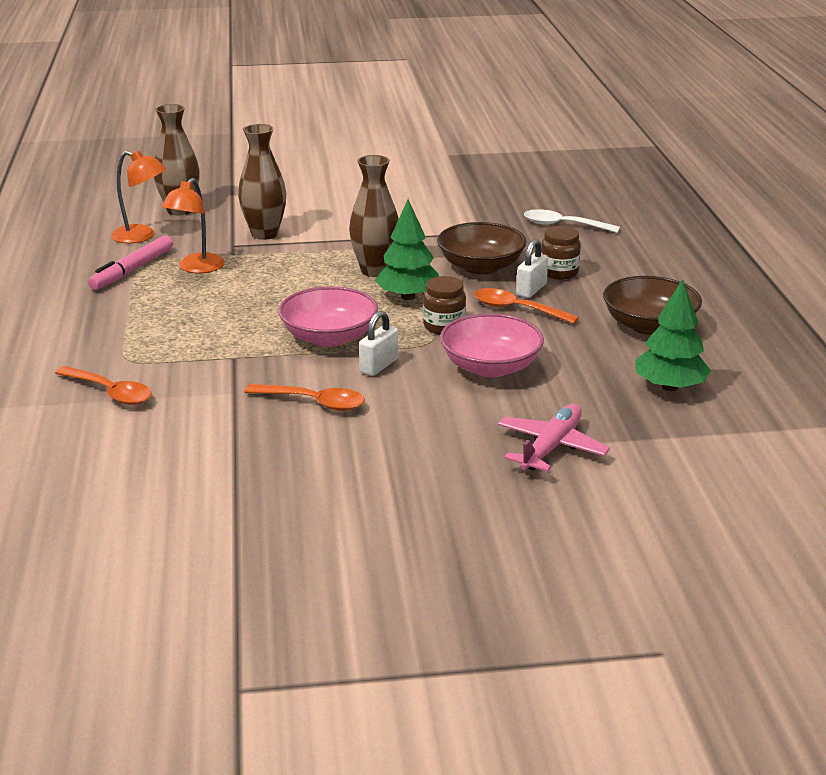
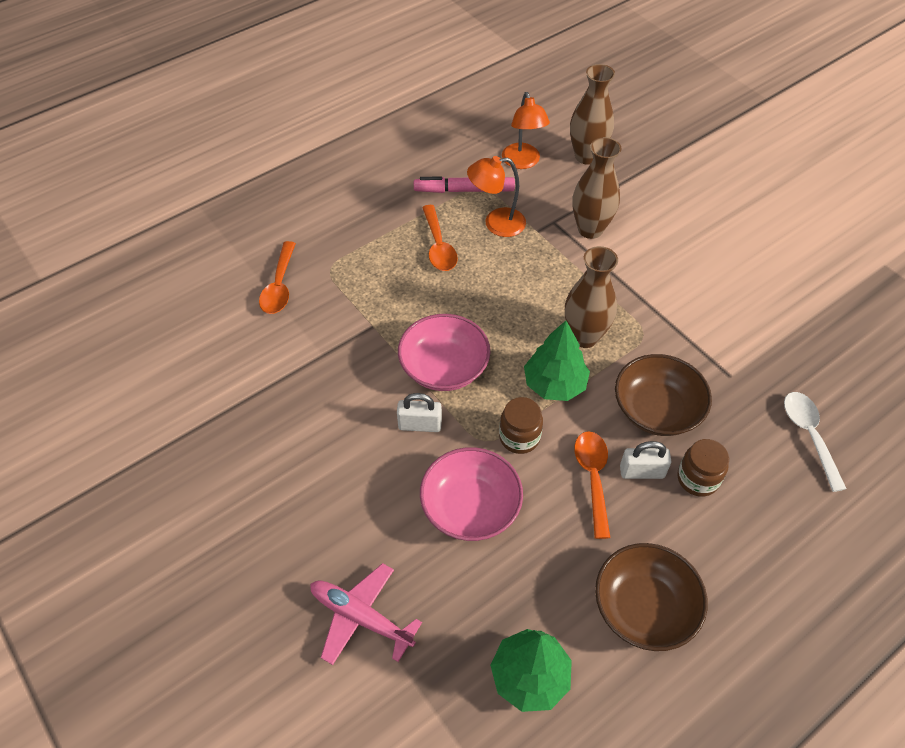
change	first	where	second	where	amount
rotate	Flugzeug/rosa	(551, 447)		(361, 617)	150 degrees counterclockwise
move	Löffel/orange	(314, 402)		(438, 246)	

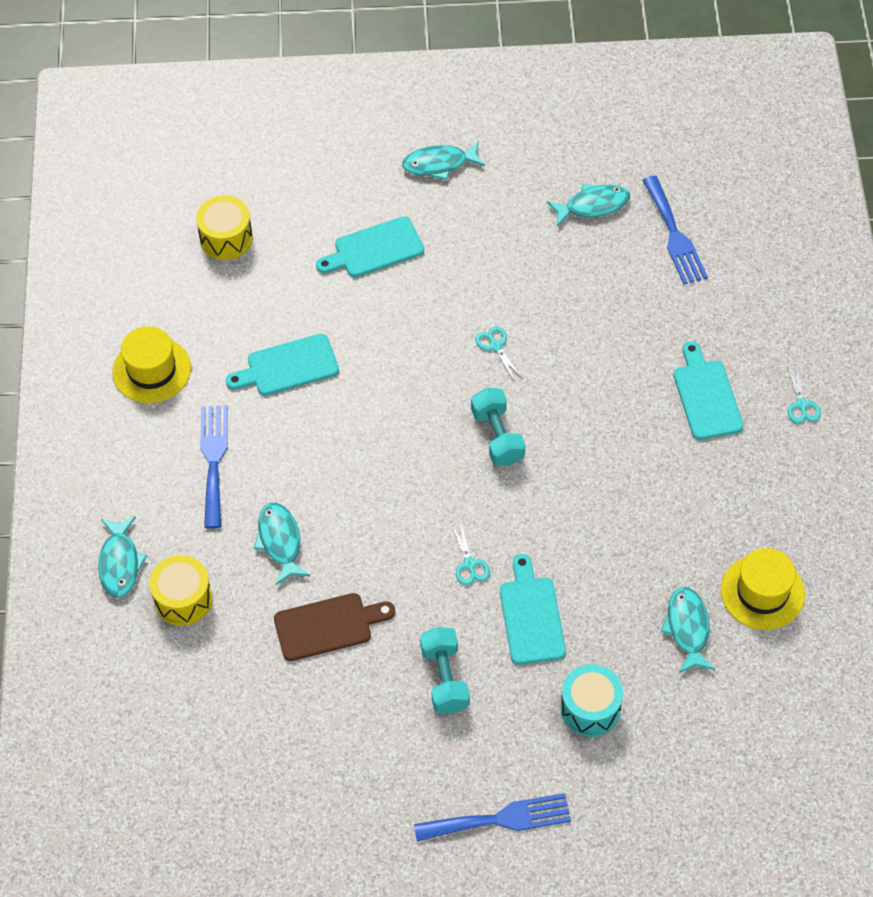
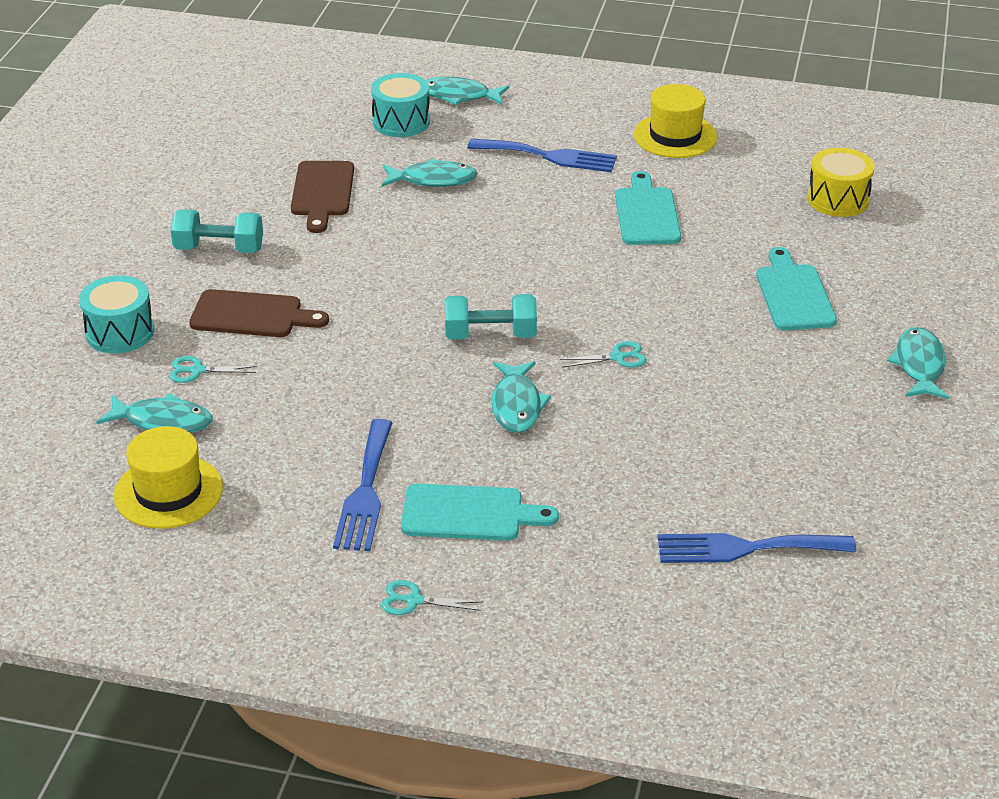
change	first	where	second	where	amount
move	Schere/türkis	(469, 564)		(197, 370)	
recolor	Schneidebrett/türkis	(531, 616)	Schneidebrett/braun	(252, 315)	
move	Gabel/blau	(500, 819)		(365, 491)	
recolor	Trommel/gelb	(183, 599)	Trommel/türkis	(401, 122)	
move	Fisch/türkis	(593, 205)		(517, 405)	

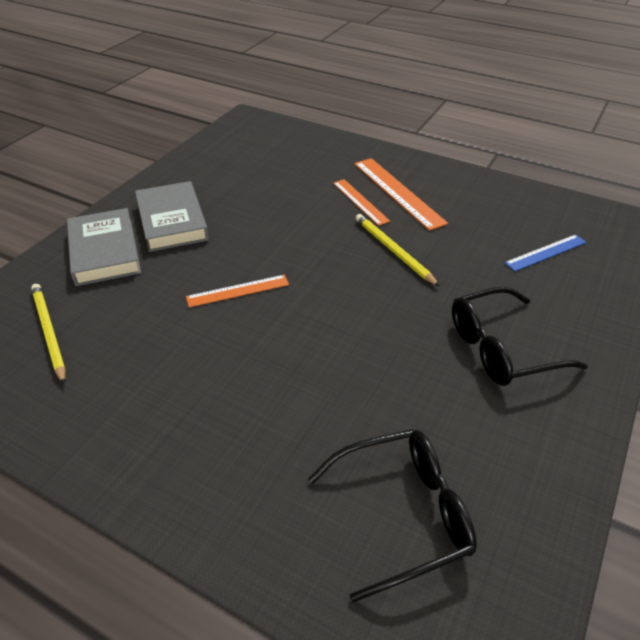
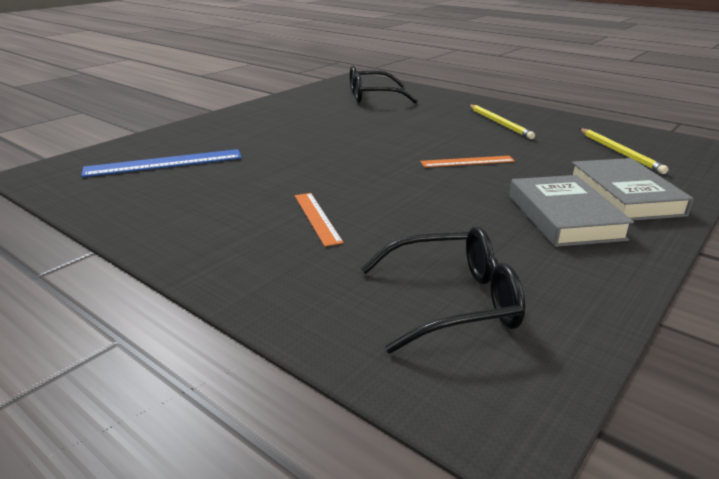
change	first	where	second	where	amount
resize	Lineal/blau	(546, 252)		(164, 163)	x1.61
move	Brille/schwarz	(501, 348)		(453, 302)	
move	Bleistift/gelb	(393, 251)		(499, 123)	
delete	Lineal/orange	(398, 192)			

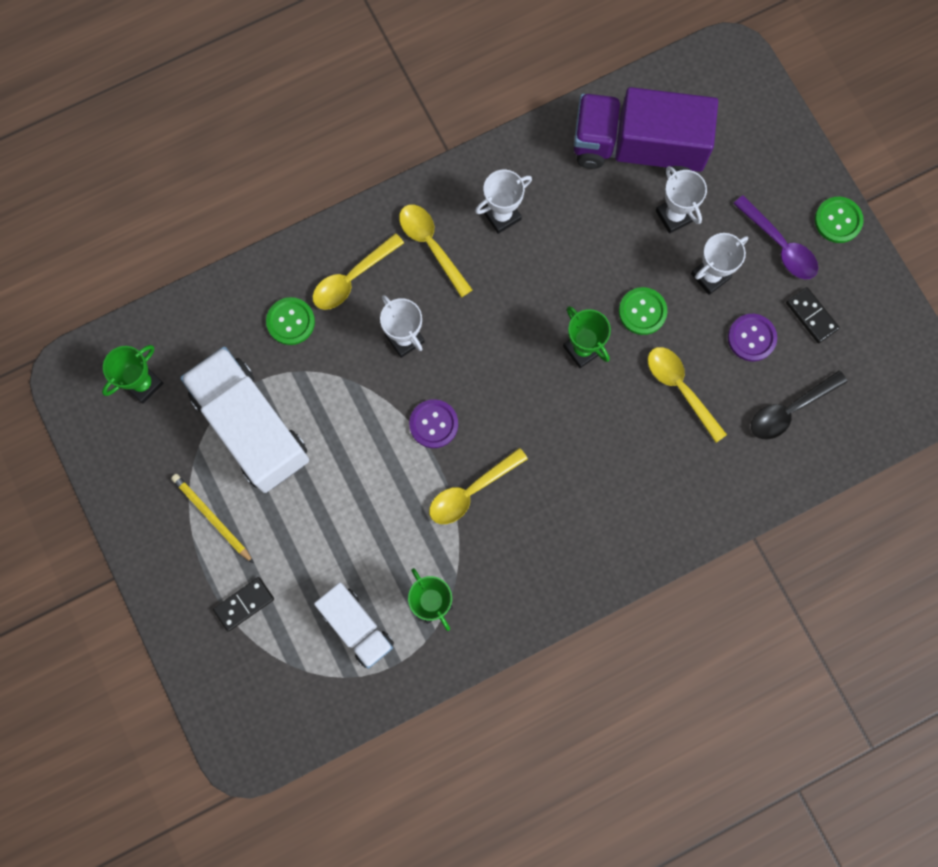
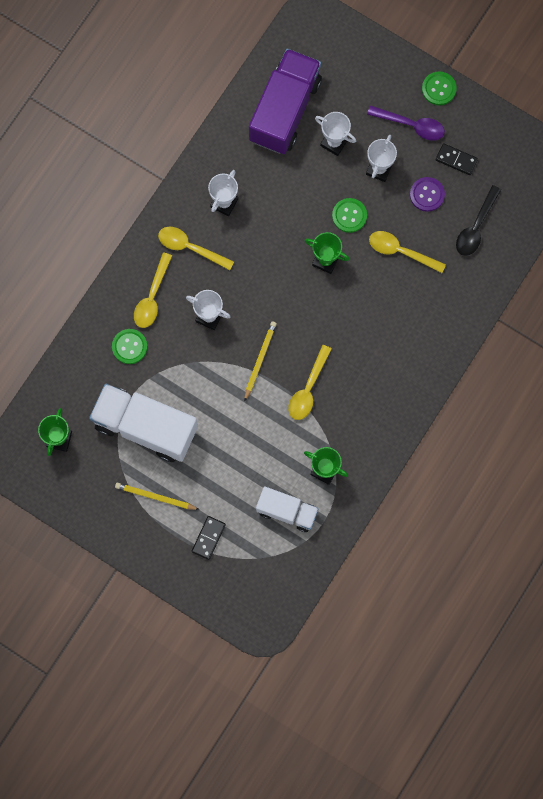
change	first	where	second	where	amount
replace	Knopf/lila	(433, 424)	Bleistift/gelb	(260, 360)	
rotate	Lastwagen/lila	(637, 147)		(285, 110)	135 degrees clockwise

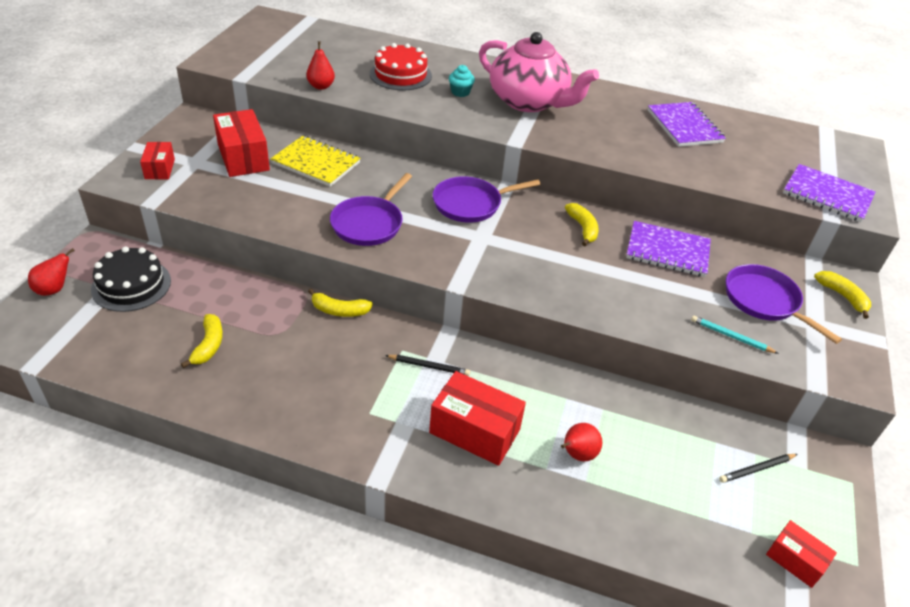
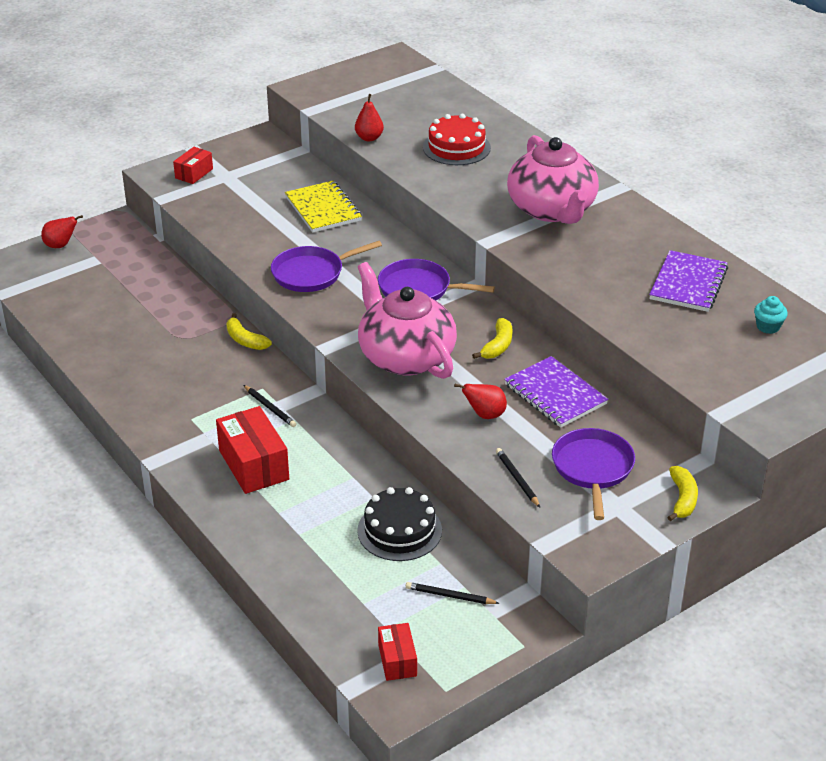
change	first	where	second	where	amount
move	Kuchen/schwarz	(131, 285)		(399, 530)	
insert			Teekanne/rosa	(405, 357)	
move	Birne/rot	(577, 454)		(485, 415)	
recolor	Bleistift/türkis	(731, 336)	Bleistift/schwarz	(517, 479)	
move	Muffin/türkis	(460, 92)		(768, 327)	
delete	Banane/gelb	(209, 345)			
delete	Schachtel/rot	(243, 157)			
delete	Notizbuch/lila	(827, 195)			

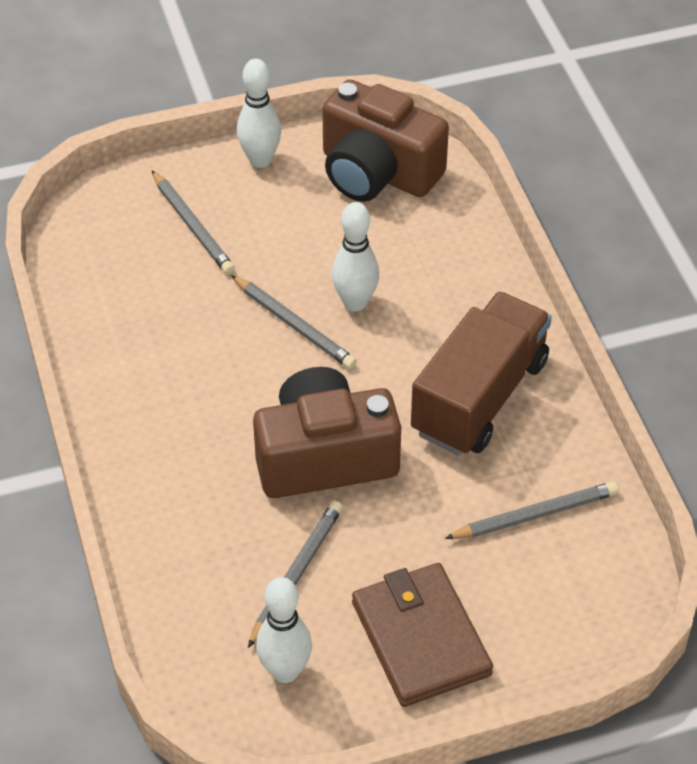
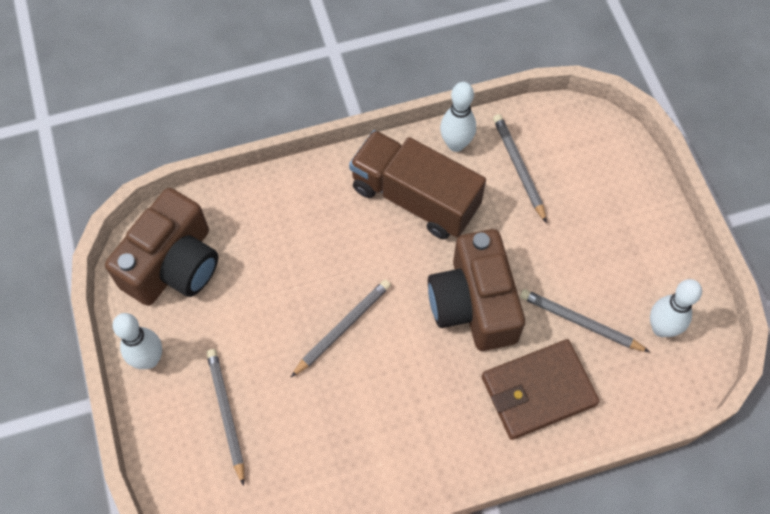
change	first	where	second	where	amount
rotate	Bleistift/grau	(192, 226)		(226, 414)	75 degrees counterclockwise
move	Bowlingkegel/weiß	(355, 302)		(456, 144)	
move	Geldbörse/braun	(420, 638)		(538, 391)	

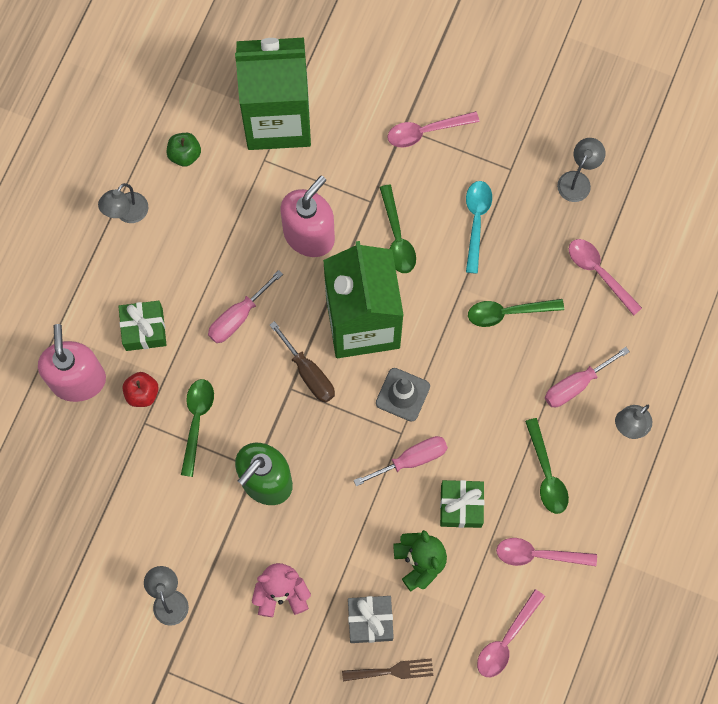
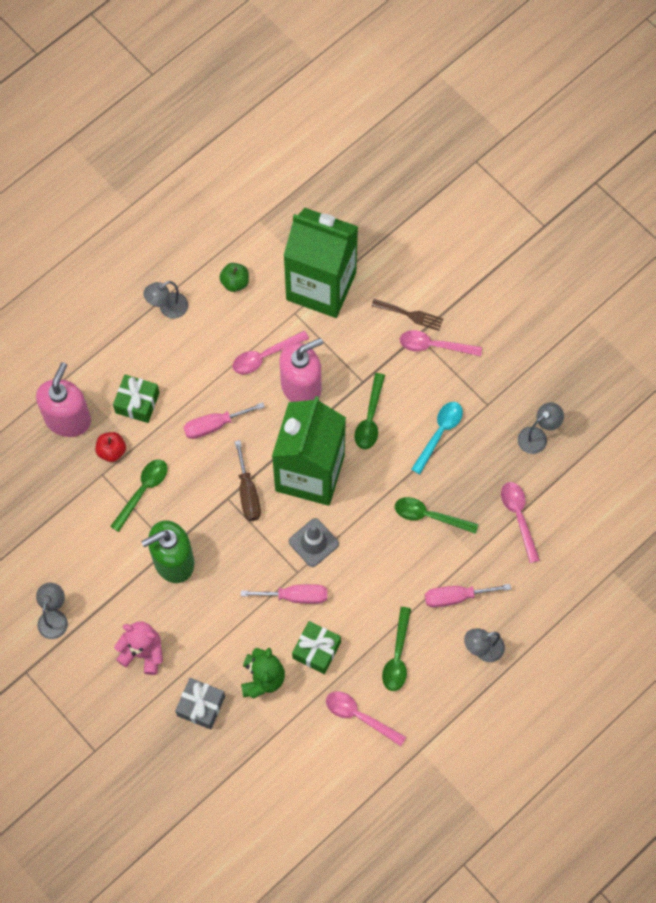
change	first	where	second	where	amount
move	Löffel/rosa	(506, 640)		(265, 356)	
move	Gabel/braun	(392, 671)		(410, 315)	

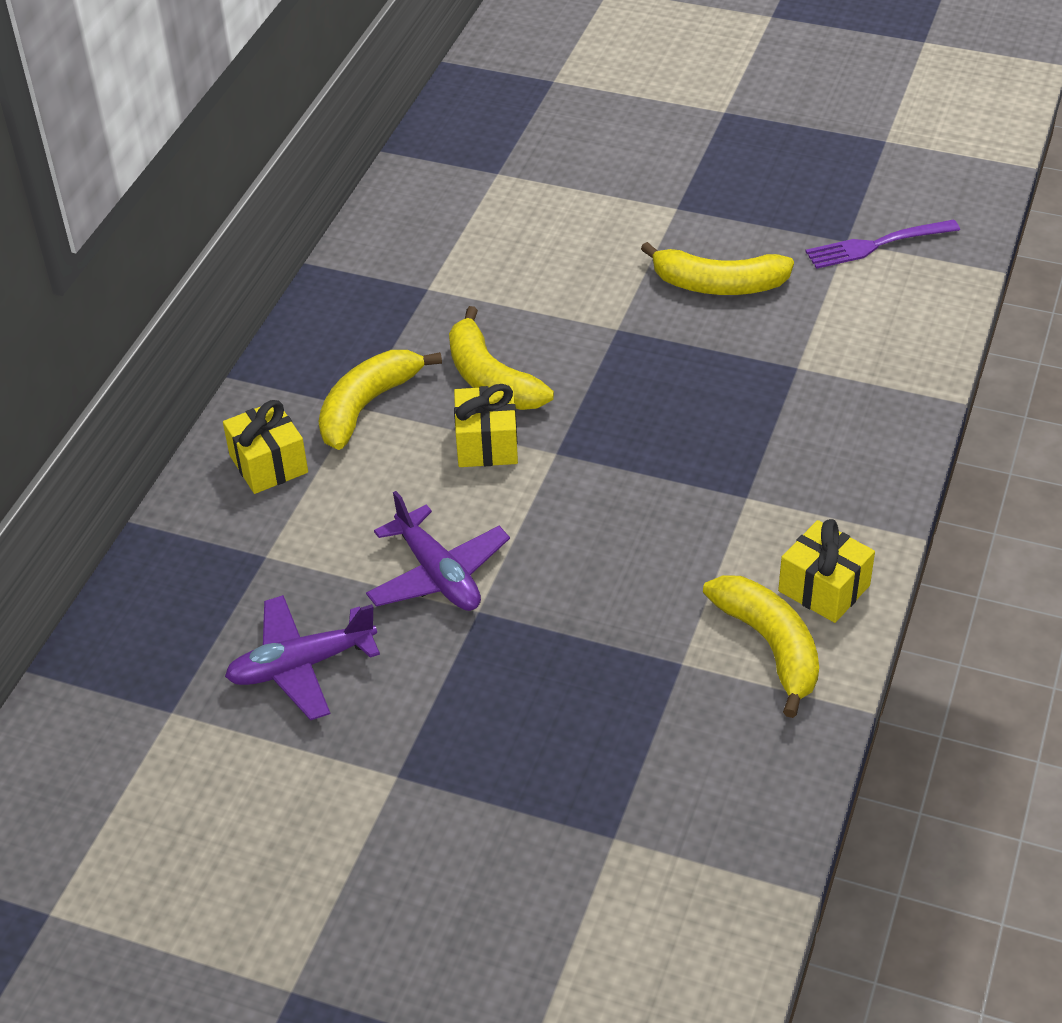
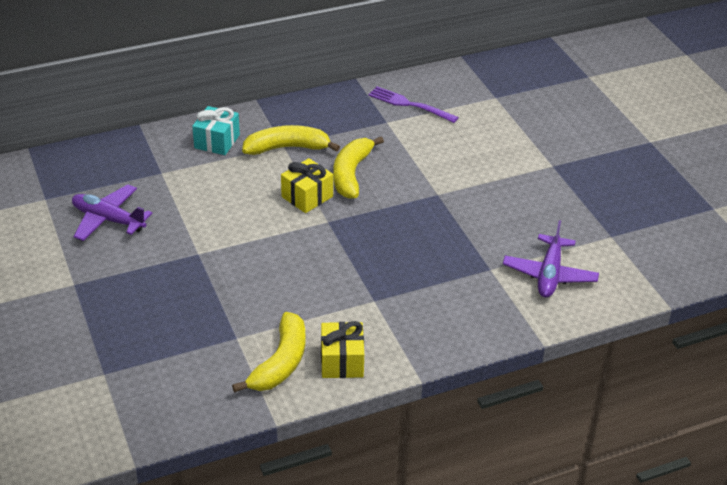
change	first	where	second	where	amount
recolor	Geschenk/gelb	(268, 464)	Geschenk/türkis	(217, 141)	
move	Gabel/lila	(877, 245)		(409, 105)	
move	Flugzeug/lila	(438, 574)		(549, 274)	
delete	Banane/gelb	(718, 285)			

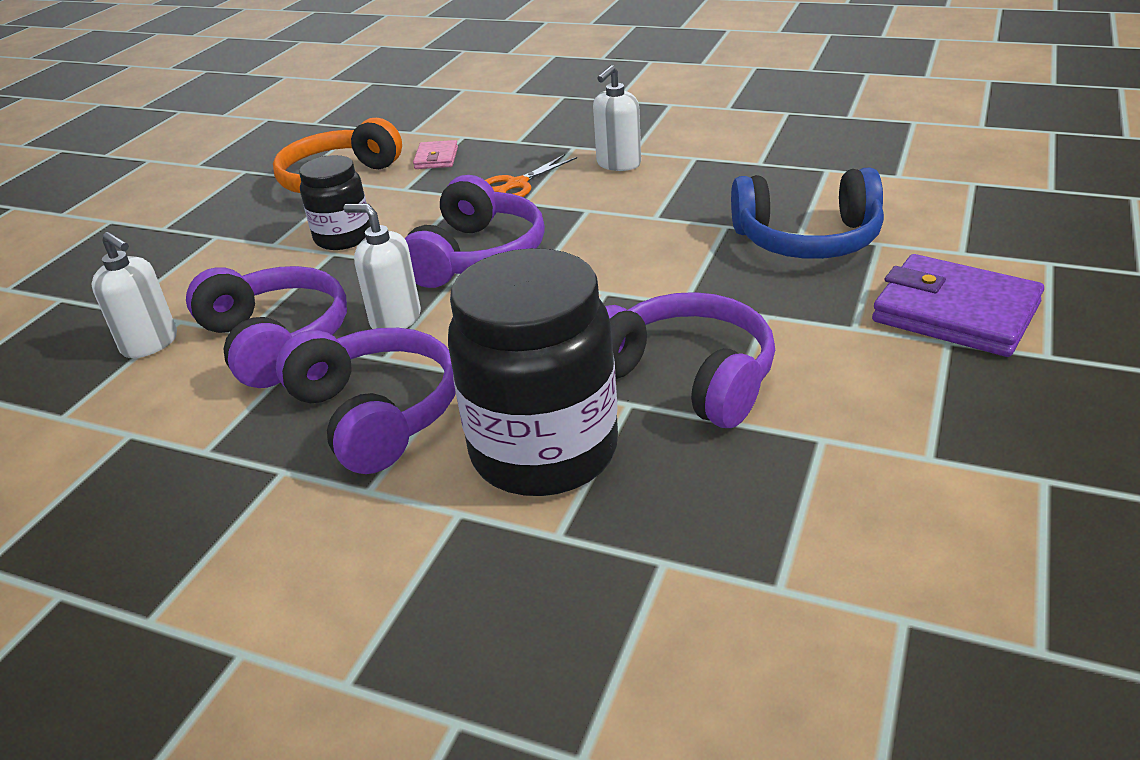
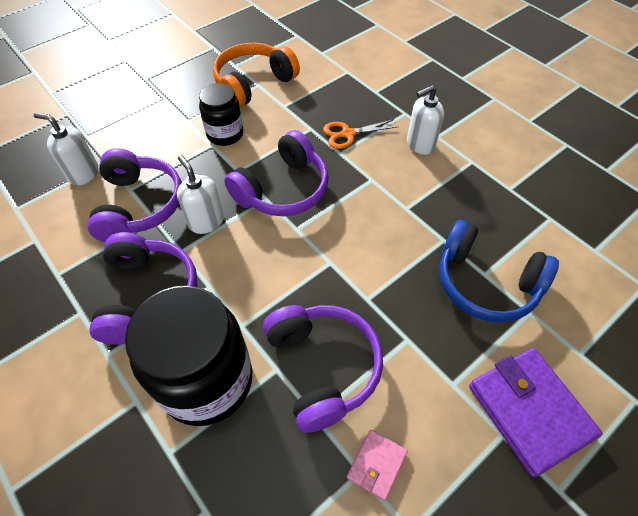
change	first	where	second	where	amount
rotate	Seifenspender/weiß	(150, 344)		(83, 174)	135 degrees clockwise
move	Geldbörse/rosa	(436, 158)		(376, 465)	

